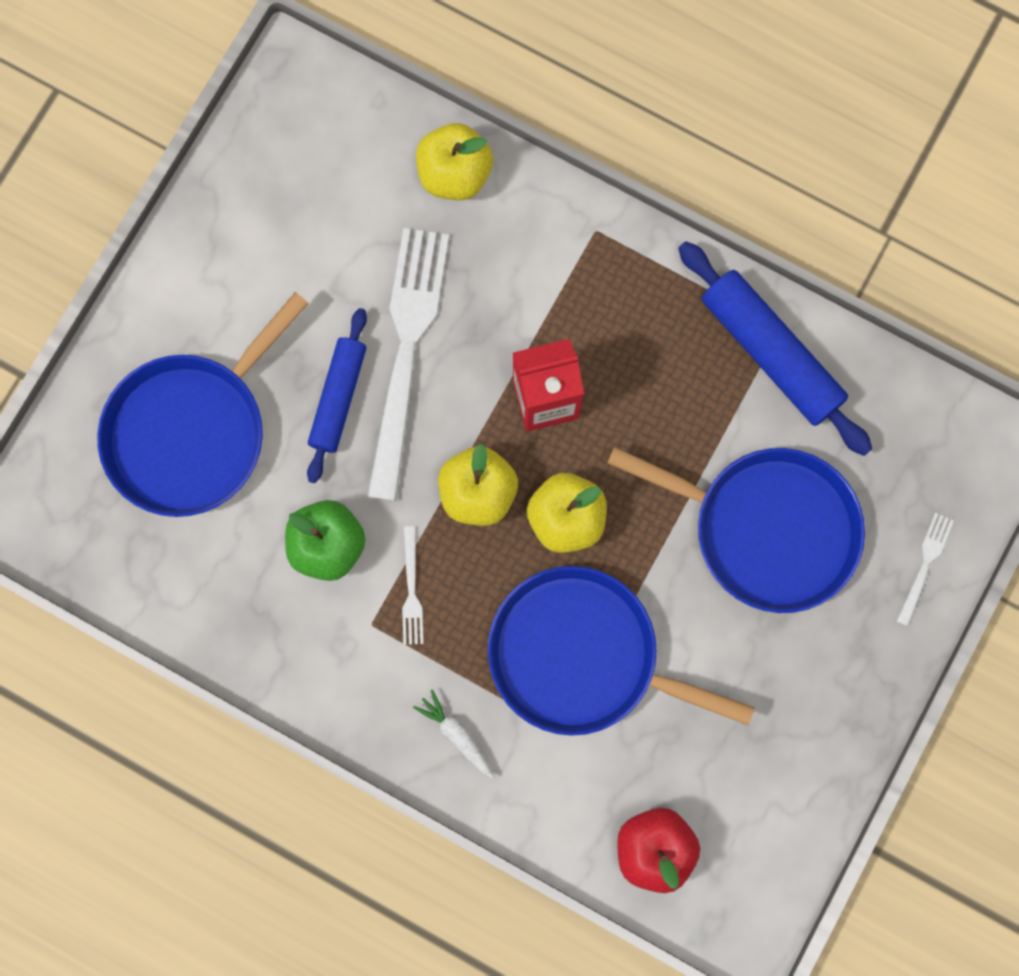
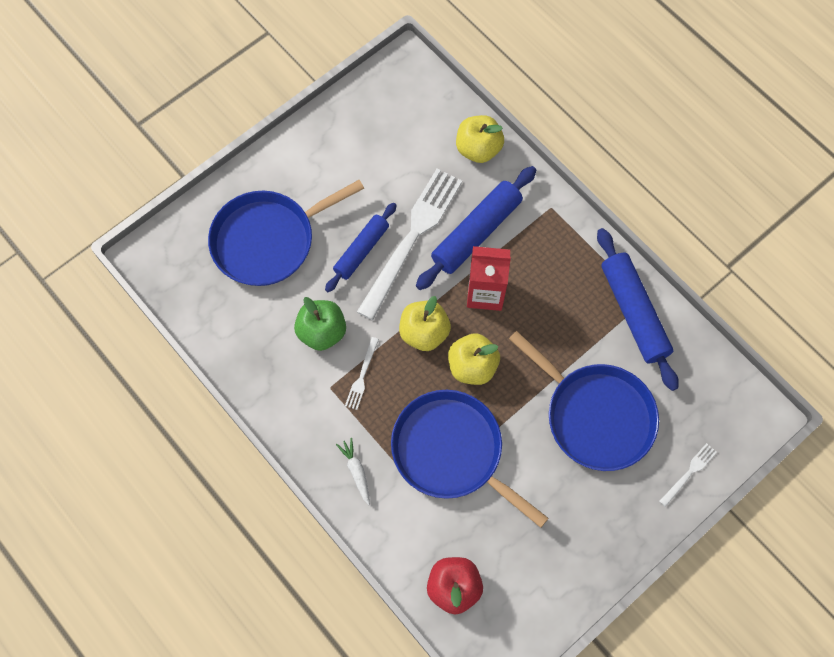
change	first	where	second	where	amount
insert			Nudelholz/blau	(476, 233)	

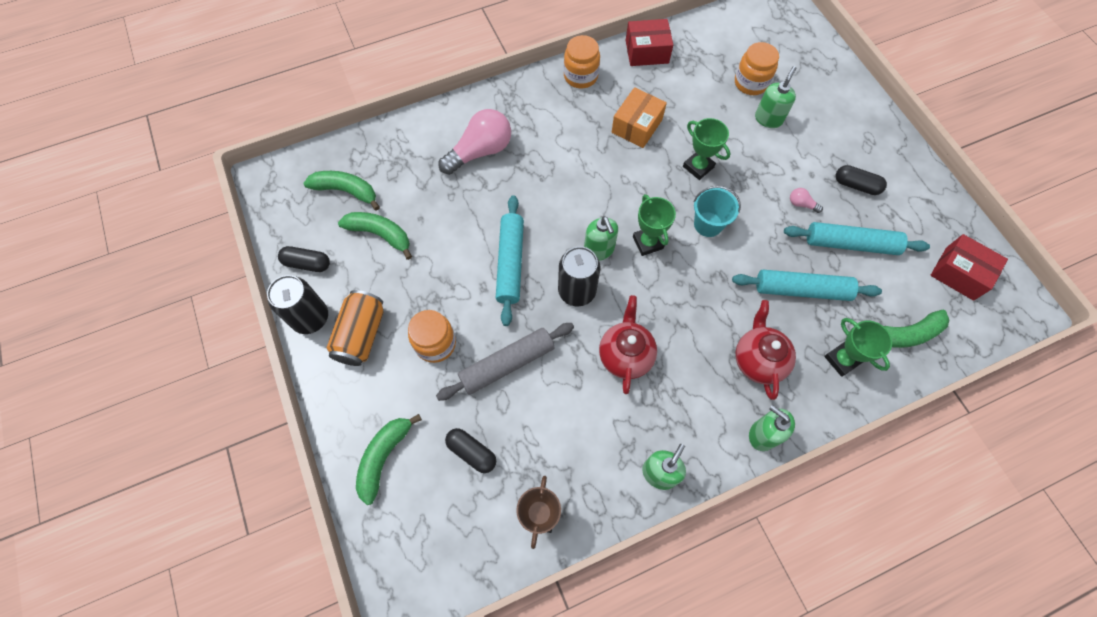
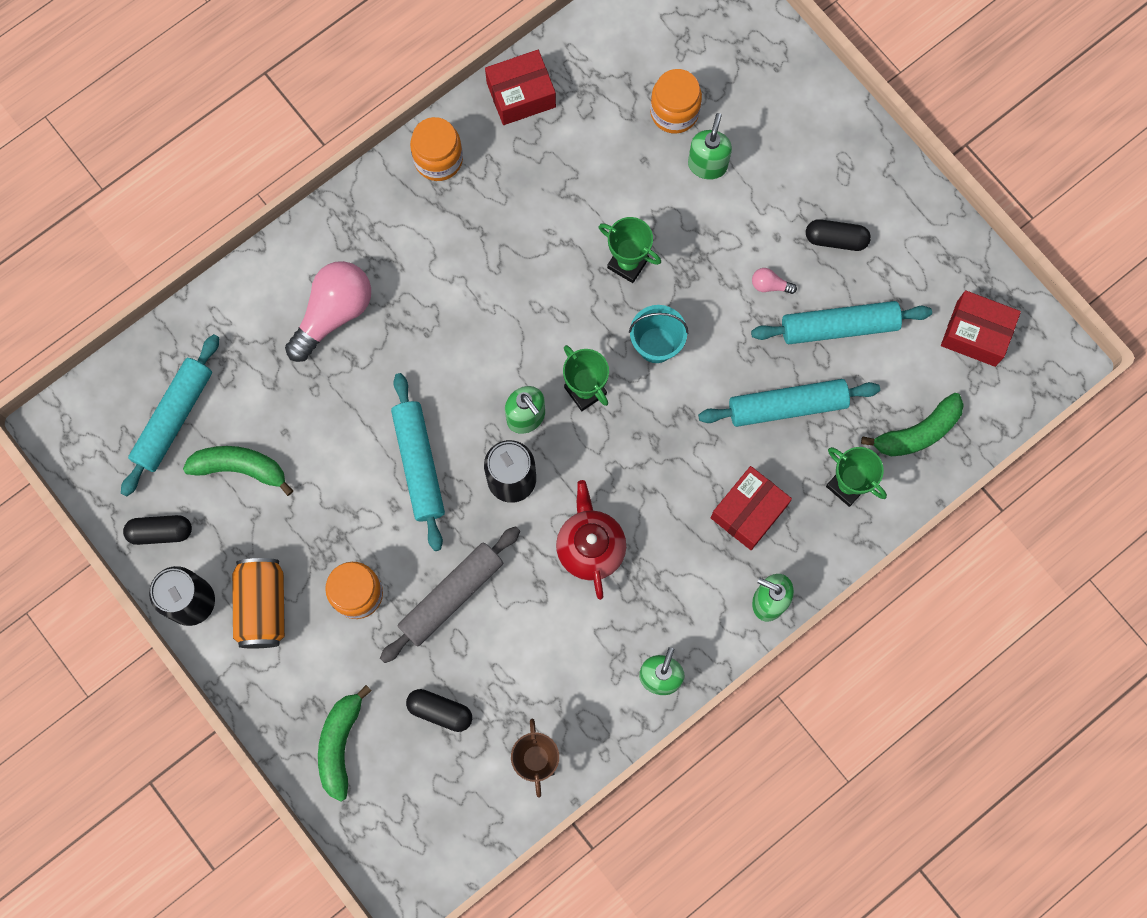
change	first	where	second	where	amount
replace	Banane/grün	(346, 191)	Nudelholz/türkis	(173, 418)	
replace	Teekanne/rot	(758, 360)	Schachtel/rot	(749, 511)	
delete	Schachtel/orange	(637, 126)			

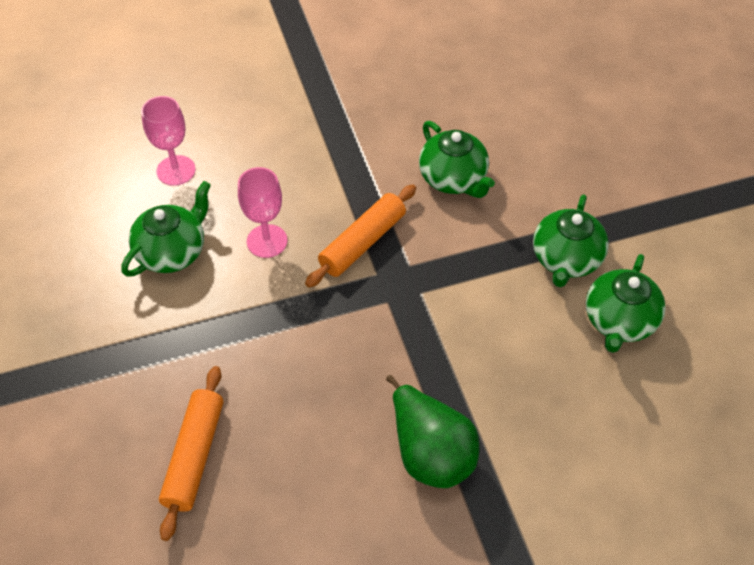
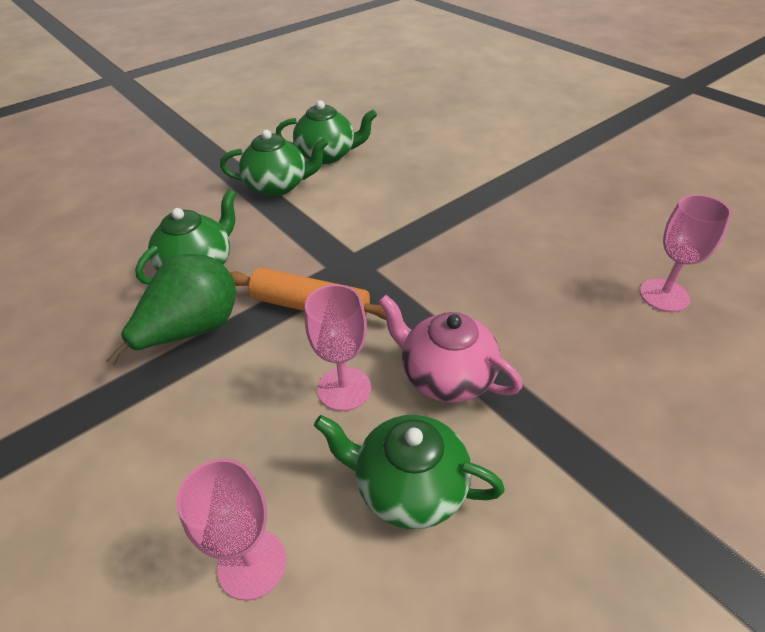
change	first	where	second	where	amount
move	Birne/grün	(430, 452)		(193, 330)	
insert			Teekanne/rosa	(446, 376)	
insert			Kelch/rosa	(664, 295)	
delete	Nudelholz/orange	(194, 456)			

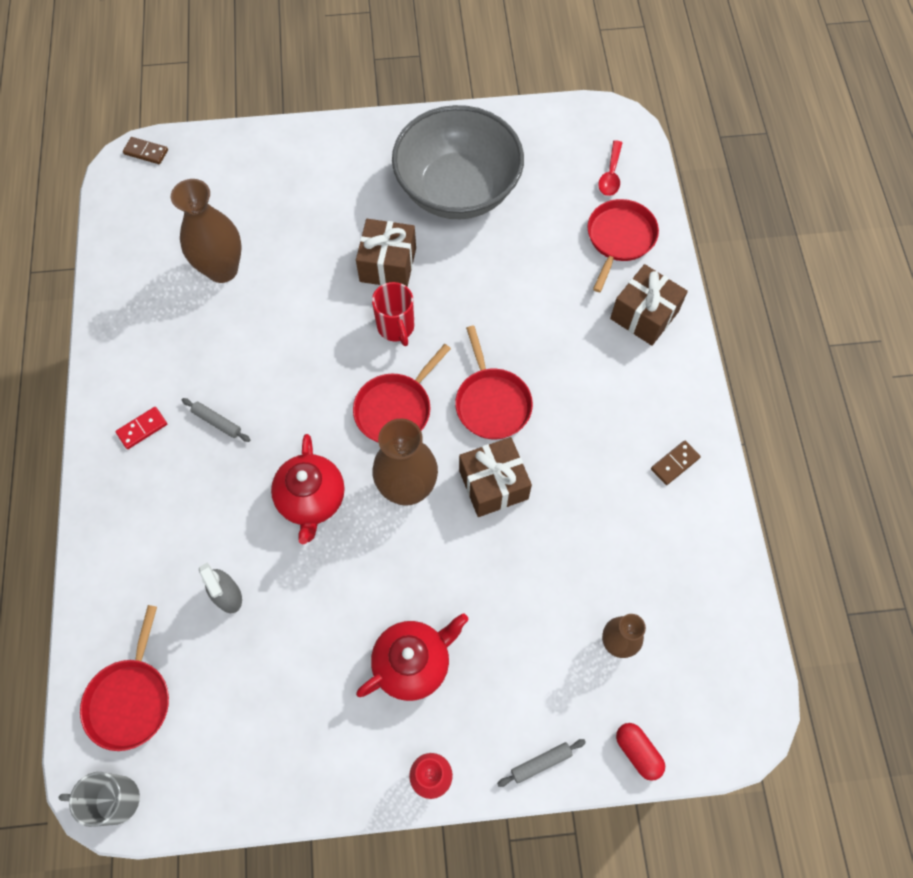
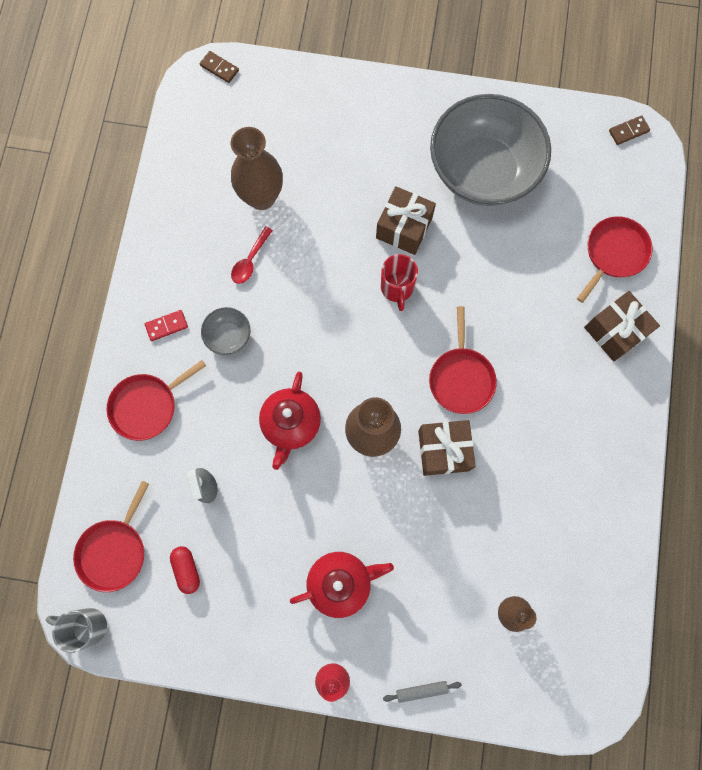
change	first	where	second	where	amount
move	Pfanne/rot	(396, 409)		(147, 406)	
move	Kapsel/rot	(637, 752)		(187, 569)	
replace	Nudelholz/grau	(217, 422)	Schüssel/grau	(228, 336)	
move	Löffel/rot	(611, 175)		(250, 261)	
move	Dominostein/braun	(675, 463)		(628, 131)	

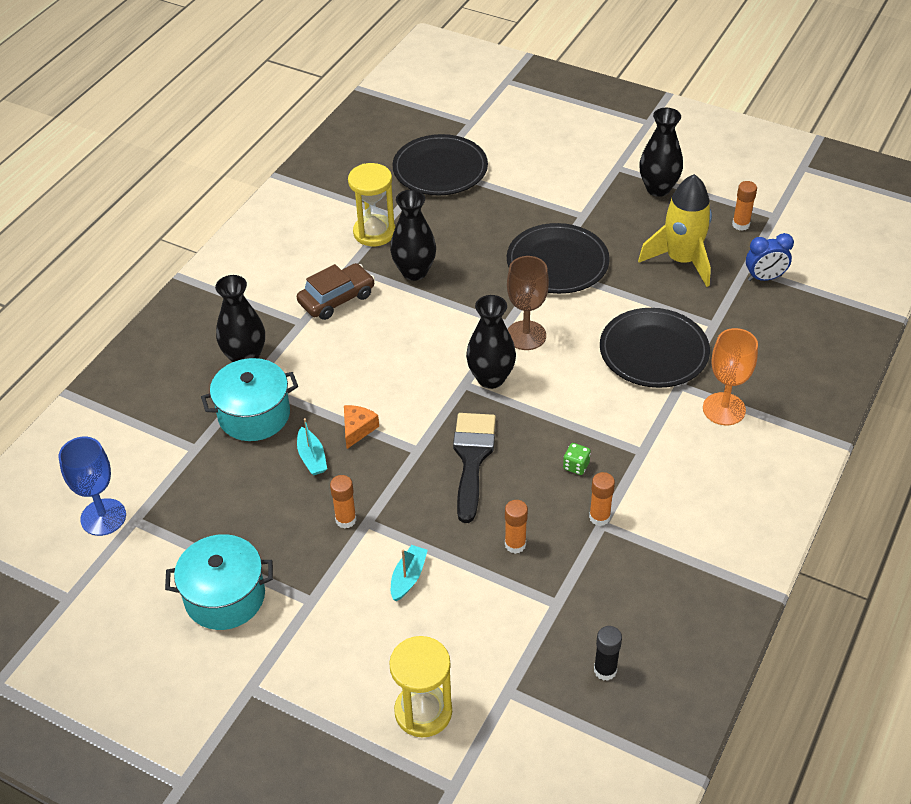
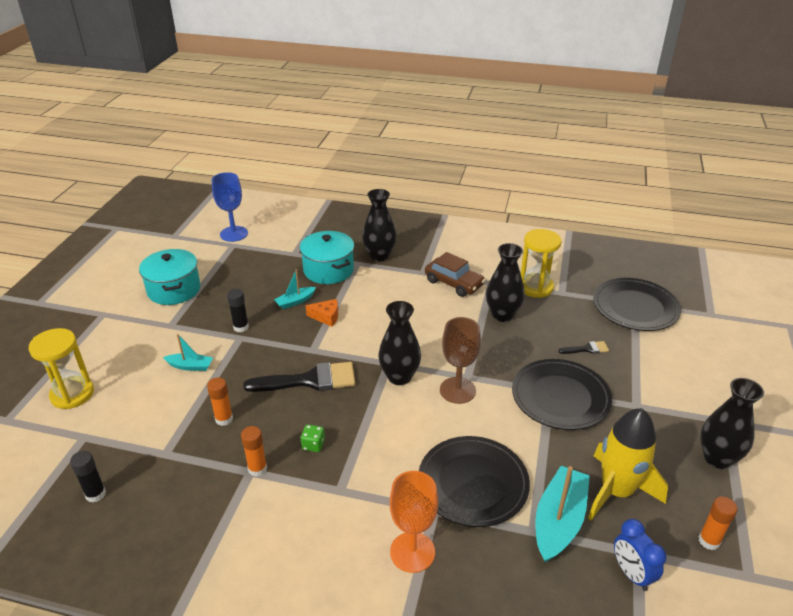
change	first	where	second	where	amount
recolor	Klebestift/orange	(346, 520)	Klebestift/schwarz	(241, 327)	
insert			Boot/türkis	(559, 521)	
insert			Pinsel/schwarz	(587, 349)	

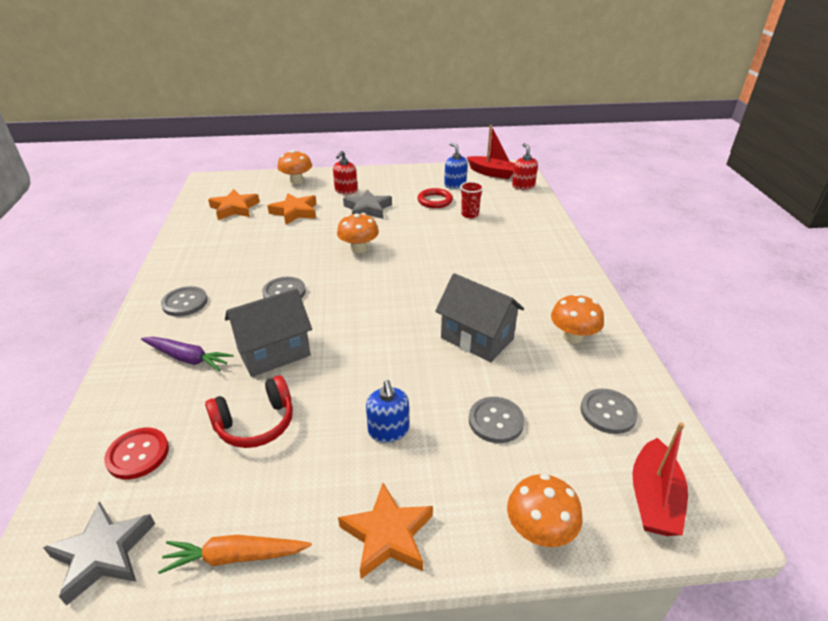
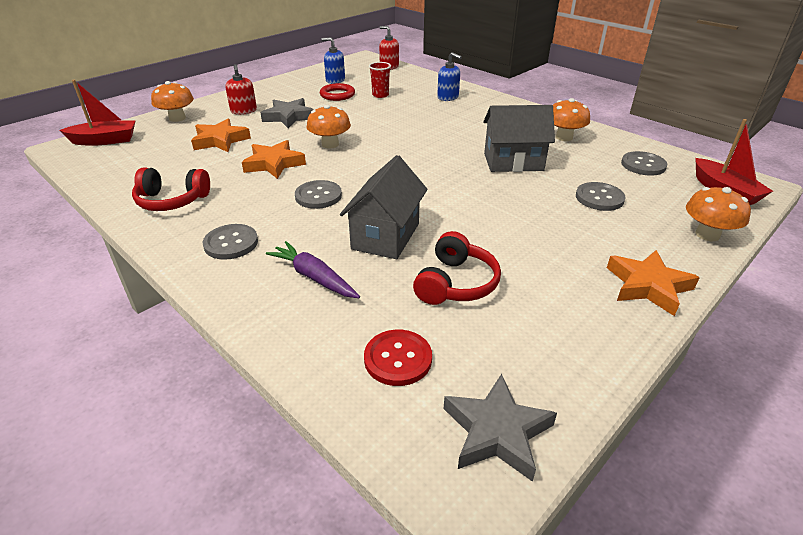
change	first	where	second	where	amount
move	Boot/rot	(492, 173)		(105, 140)	
insert			Kopfhörer/rot	(172, 201)	
move	Stern/orange	(234, 208)		(274, 164)	
rotate	Karotte/lila	(187, 358)		(314, 277)	120 degrees counterclockwise
move	Seifenspender/blau	(388, 430)		(448, 97)	
delete	Karotte/orange	(235, 556)			

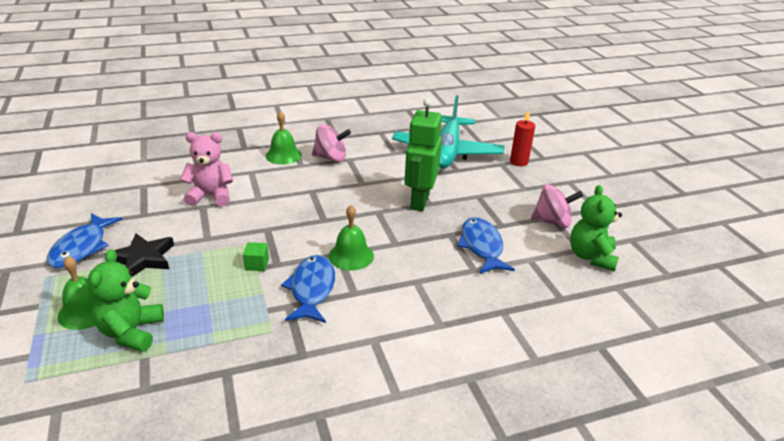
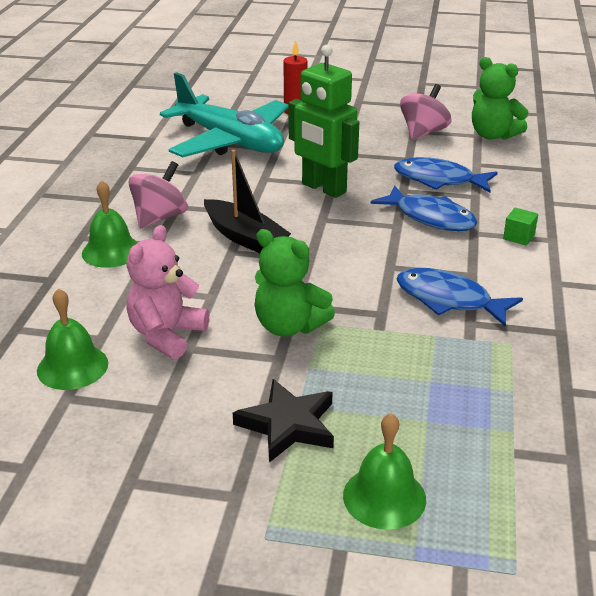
change	first	where	second	where	amount
move	Glocke/grün	(351, 256)		(72, 367)	
insert			Boot/schwarz	(244, 237)	
move	Teddybär/grün	(131, 332)		(289, 326)	
move	Fisch/blau	(82, 247)		(431, 217)	
move	Kubus/grün	(257, 264)		(518, 237)	

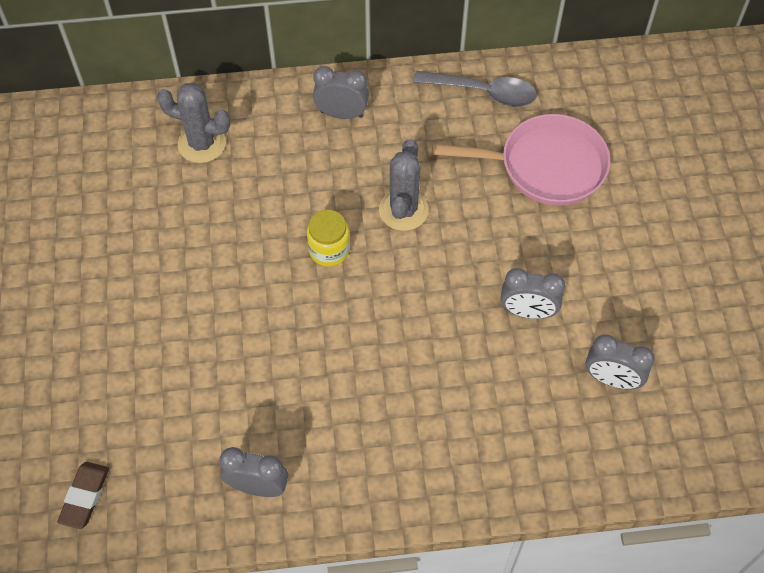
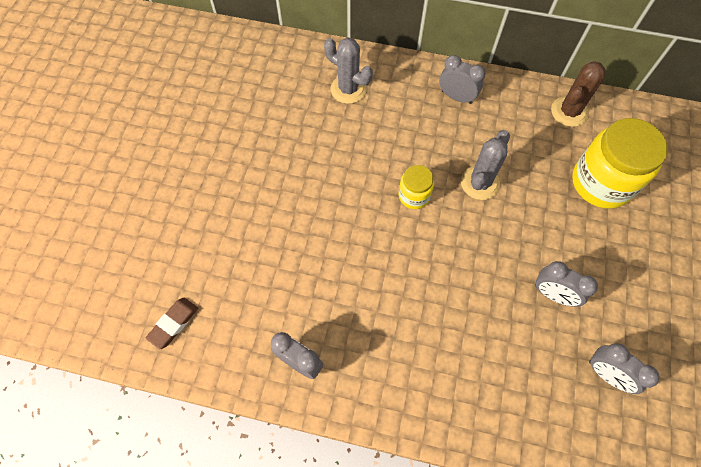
change	first	where	second	where	amount
replace	Löffel/grau	(483, 92)	Kaktus/braun	(569, 112)	
replace	Pfanne/rosa	(545, 166)	Einmachglas/gelb	(601, 183)	

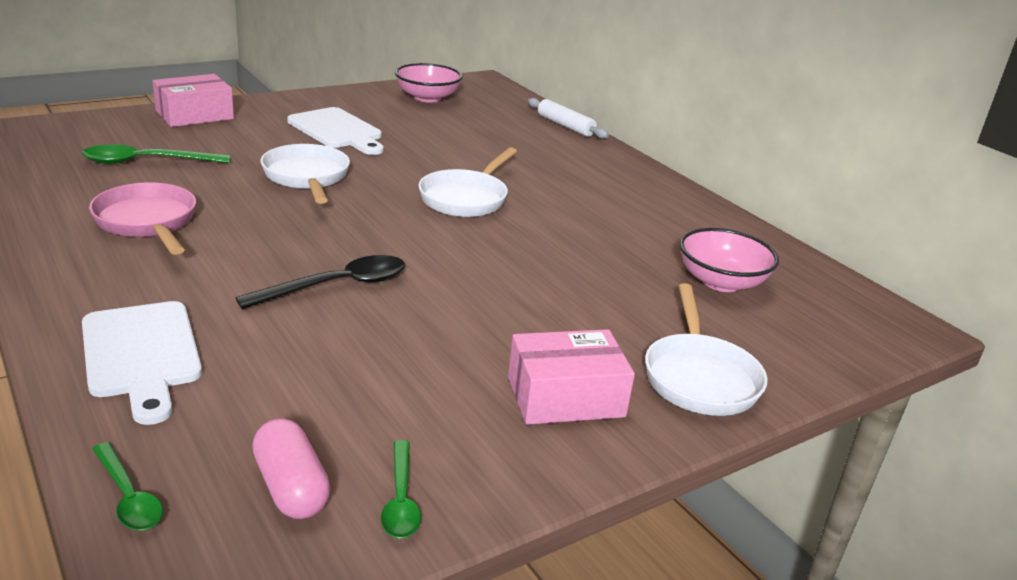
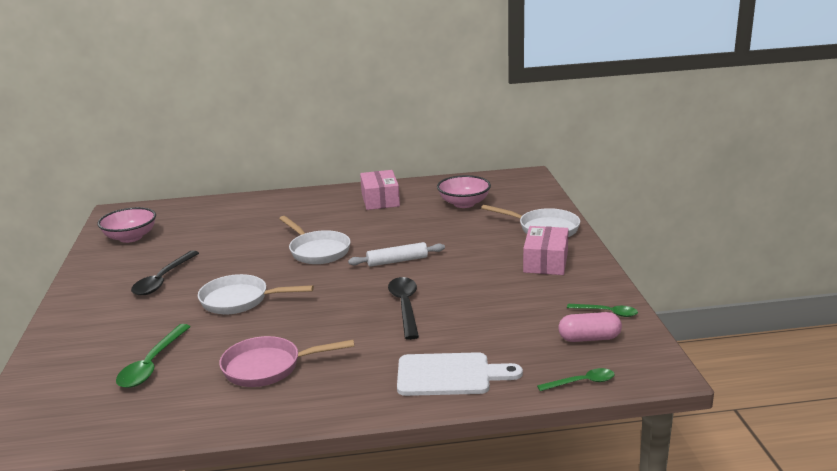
change	first	where	second	where	amount
replace	Schneidebrett/weiß	(337, 131)	Löffel/schwarz	(163, 280)	
move	Nudelholz/weiß	(565, 125)		(397, 261)	
move	Schachtel/rosa	(195, 115)		(380, 200)	

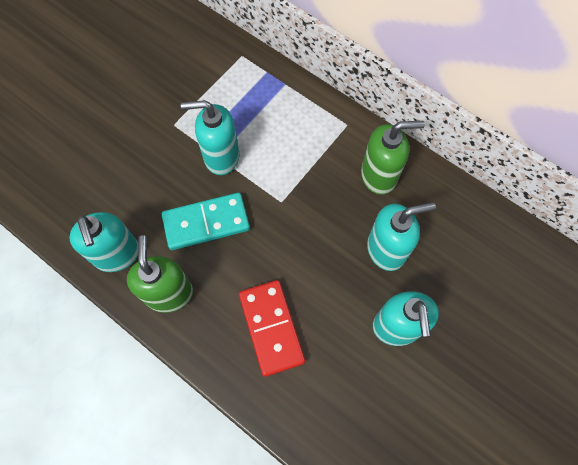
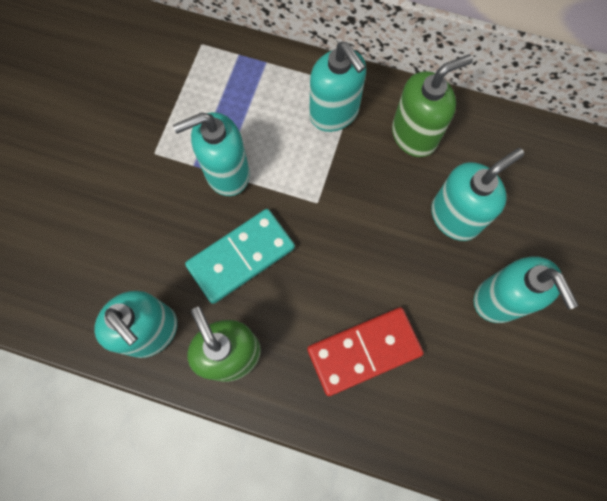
change	first	where	second	where	amount
rotate	Dominostein/rot	(271, 328)		(364, 351)	75 degrees counterclockwise
insert			Seifenspender/türkis	(334, 113)	

